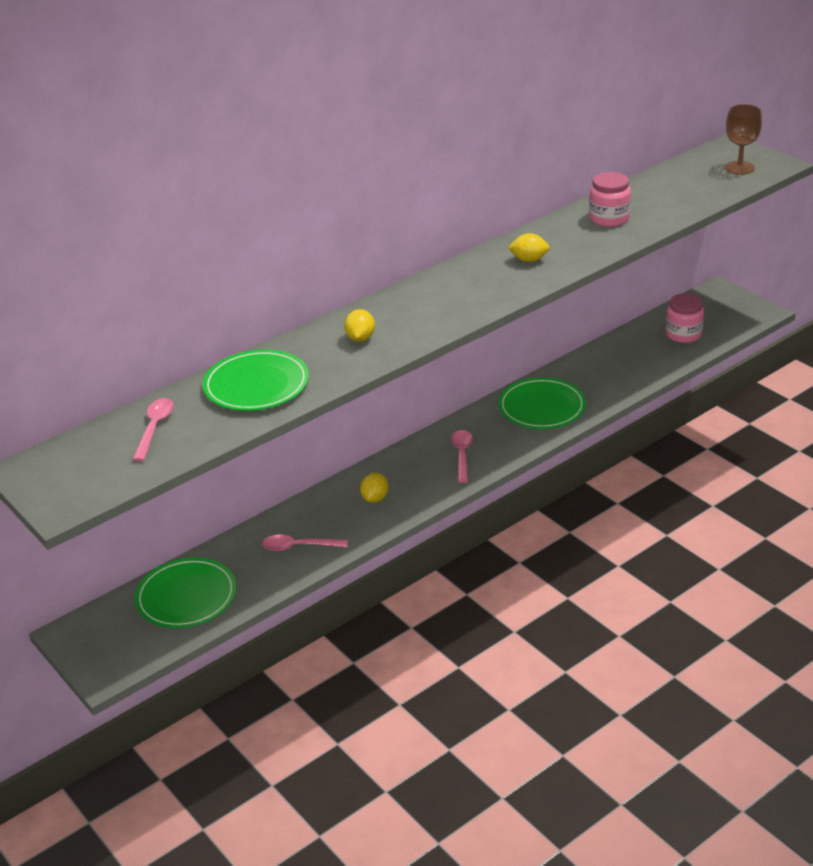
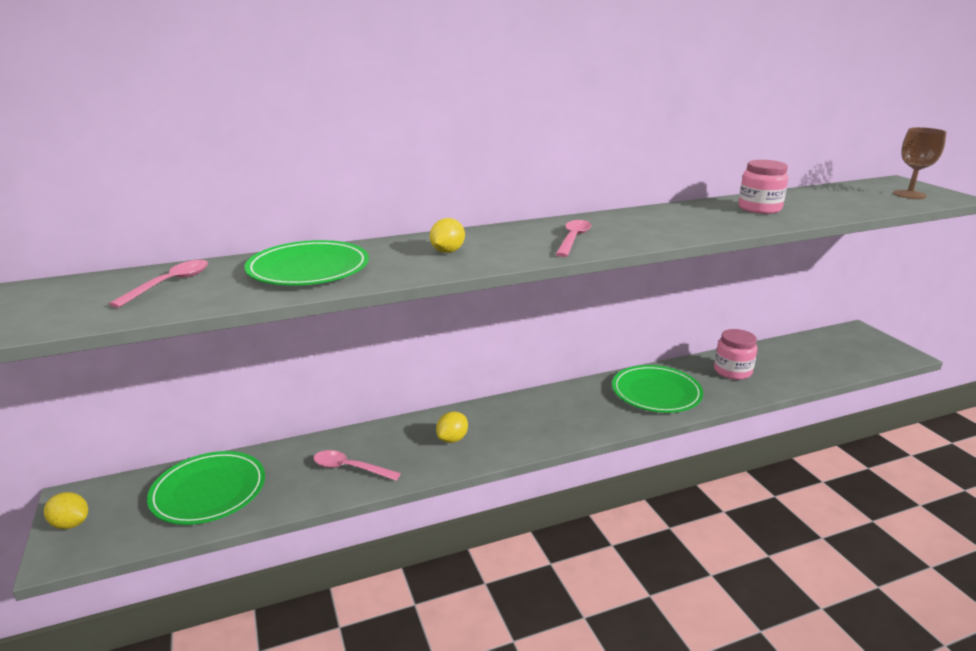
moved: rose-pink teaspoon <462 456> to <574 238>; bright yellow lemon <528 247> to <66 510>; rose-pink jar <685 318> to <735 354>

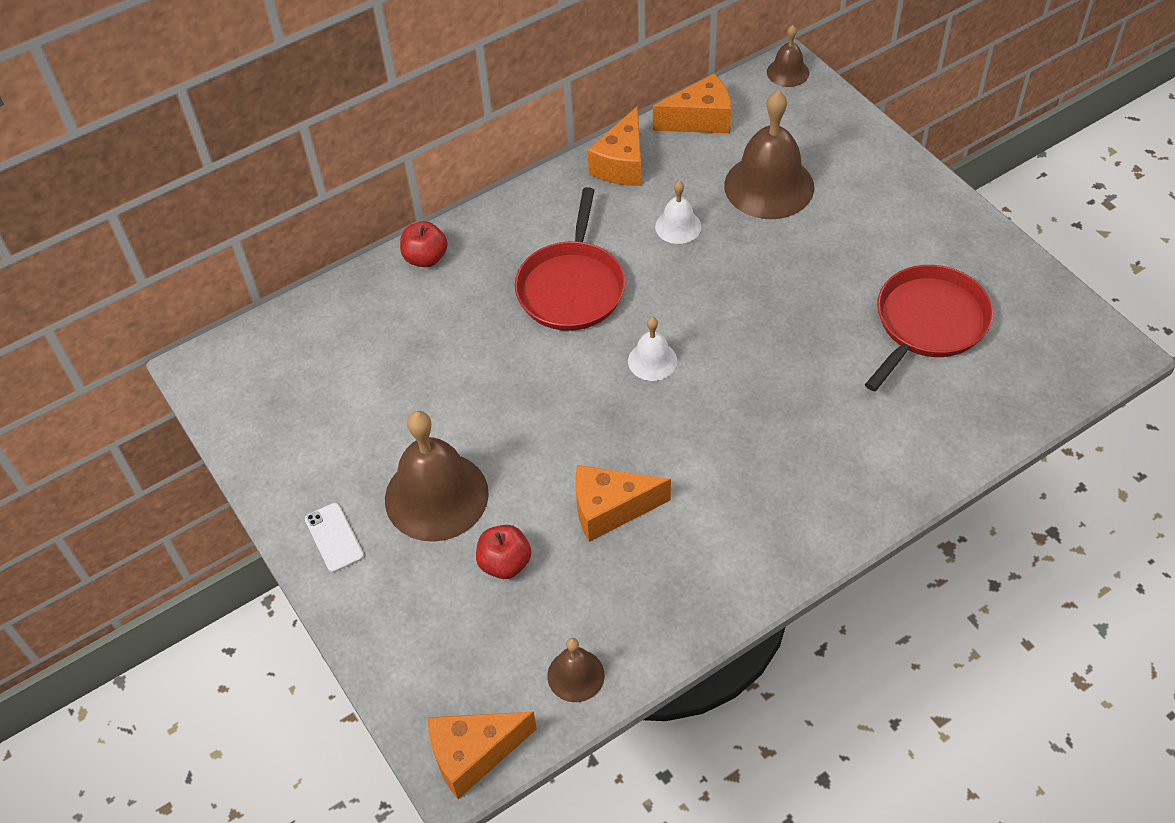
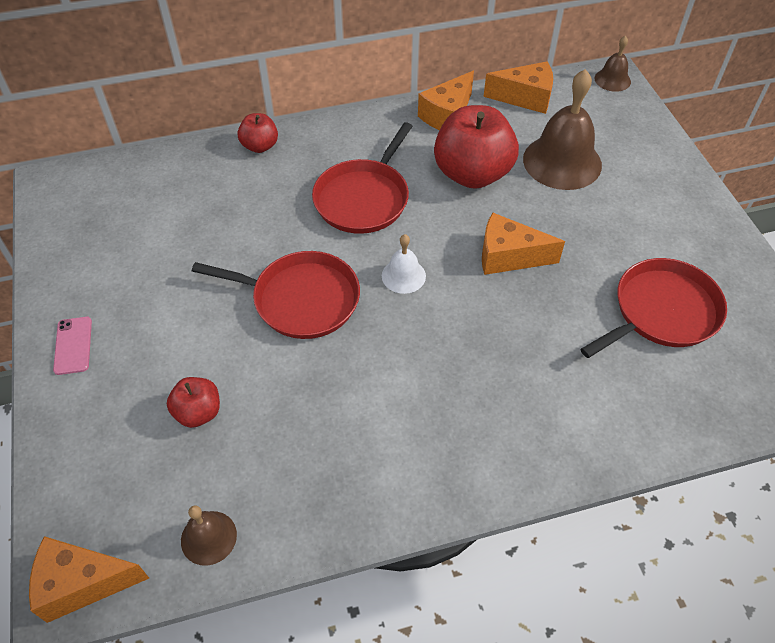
removed: dark brown bell <437 476>
added: crimson pan <276 295>
moved: bright orange cheese <623 503> to <523 244>
replaced: white bell <678 212> to crimson apple fruit <476 147>
recoloured: white phone <334 537> to rose-pink phone <72 346>

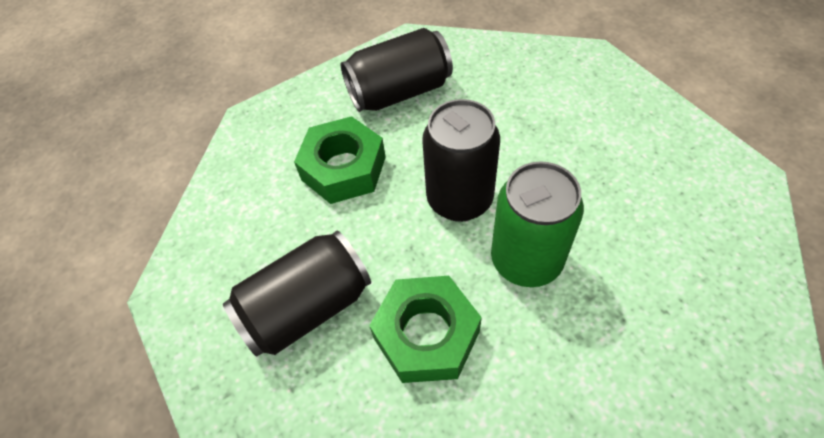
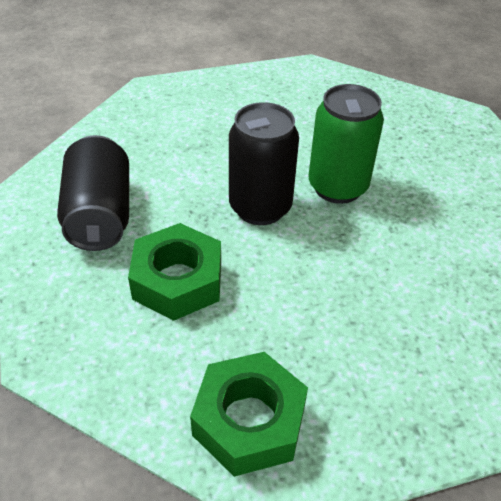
removed: jet-black soda can <297 293>
moved: green hexagon nut <425 329> to <249 414>

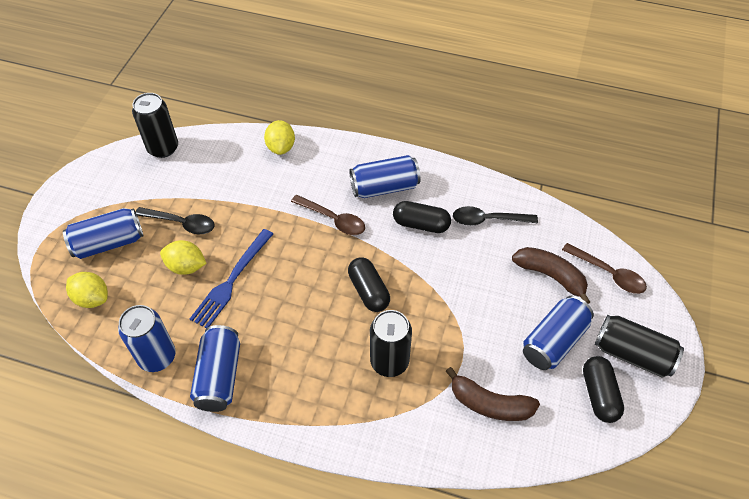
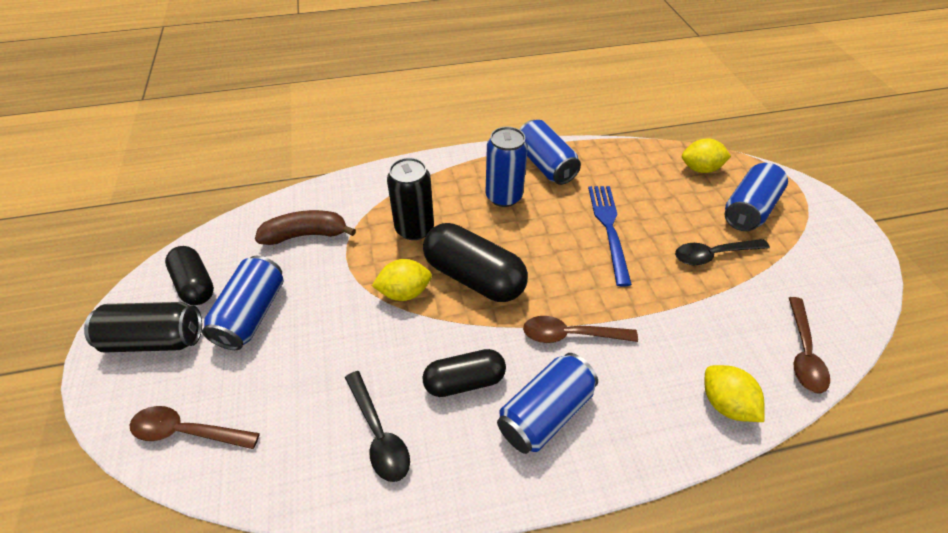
removed: jet-black soda can <155 125>; dark brown banana fruit <551 275>
added: dark brown teaspoon <809 345>
moved: blue soda can <146 338> to <507 167>; bright yellow lemon <183 257> to <402 280>
turned: jet-black teaspoon <495 216> = <377 426> 90 degrees clockwise
resized: jet-black pill shape <369 284> = <475 262> x1.57

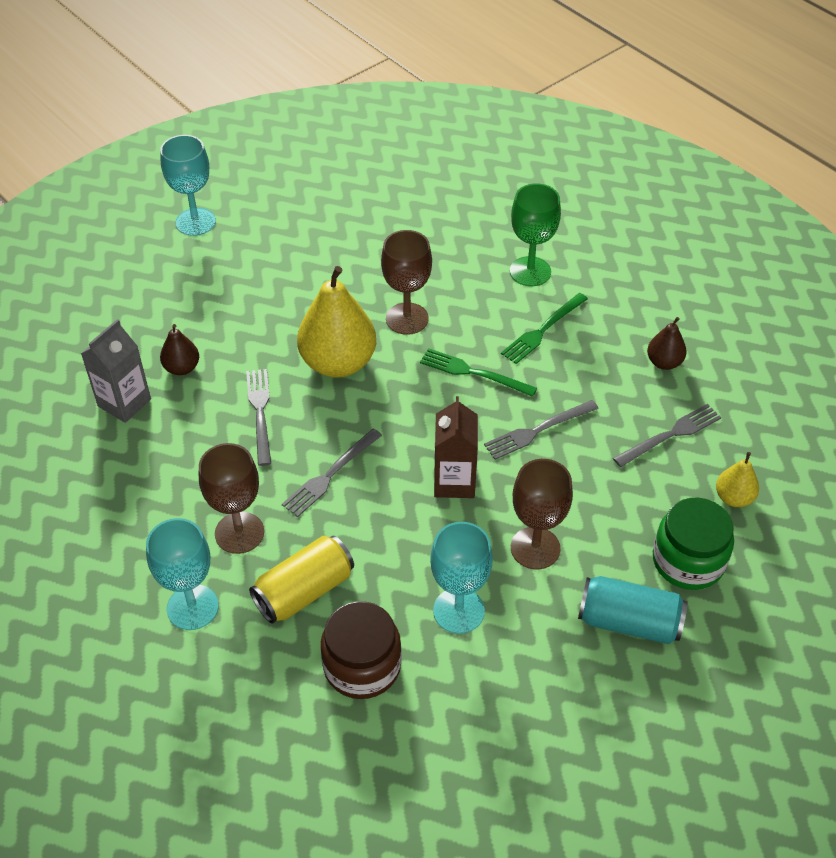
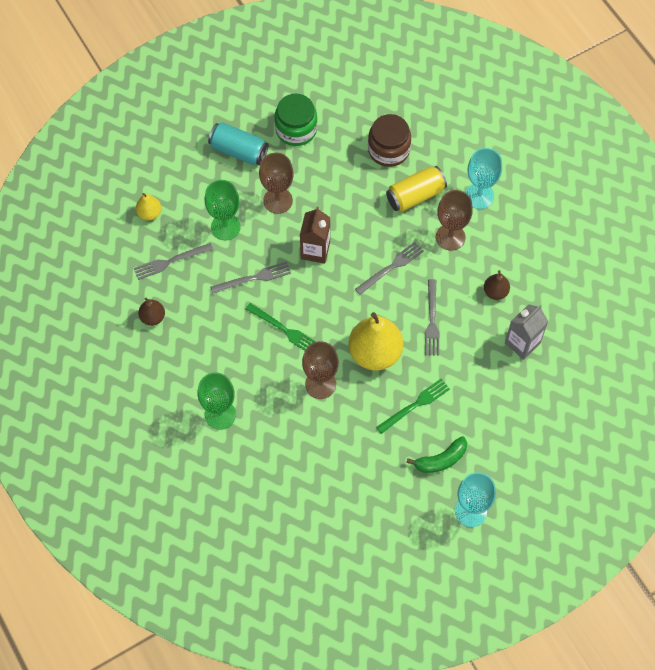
removed: aqua goblet <461 578>
added: green goblet <223 210>; green banana fruit <436 454>
moved: dark brown toy pear <179 349> to <497 285>; green dinner fork <544 328> to <413 406>; green jar <693 544> to <296 120>

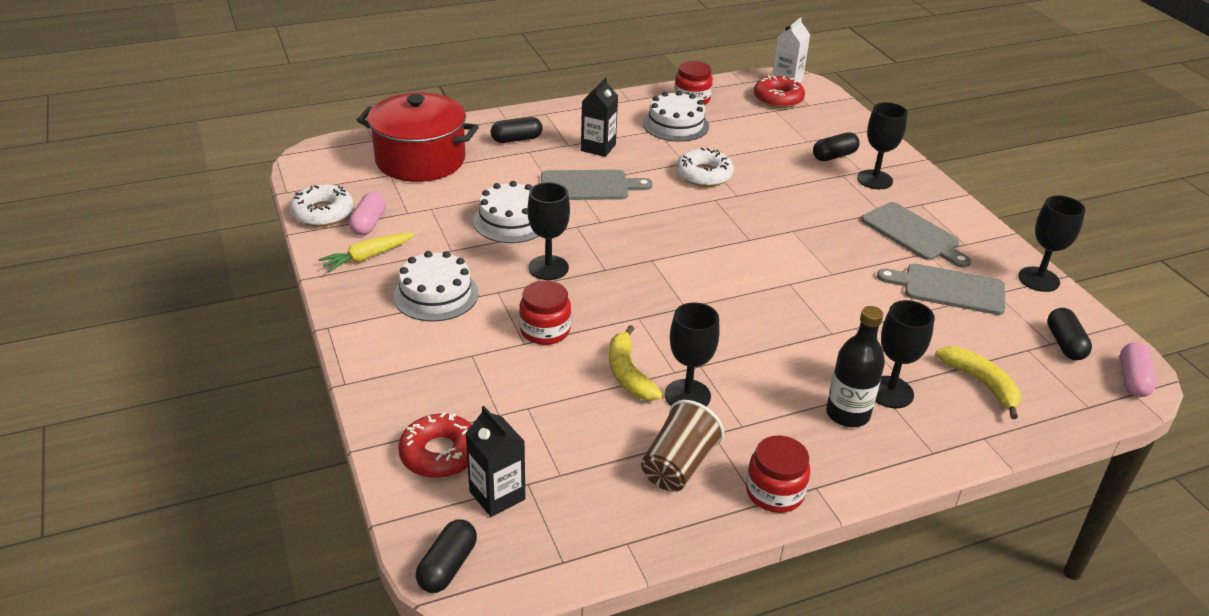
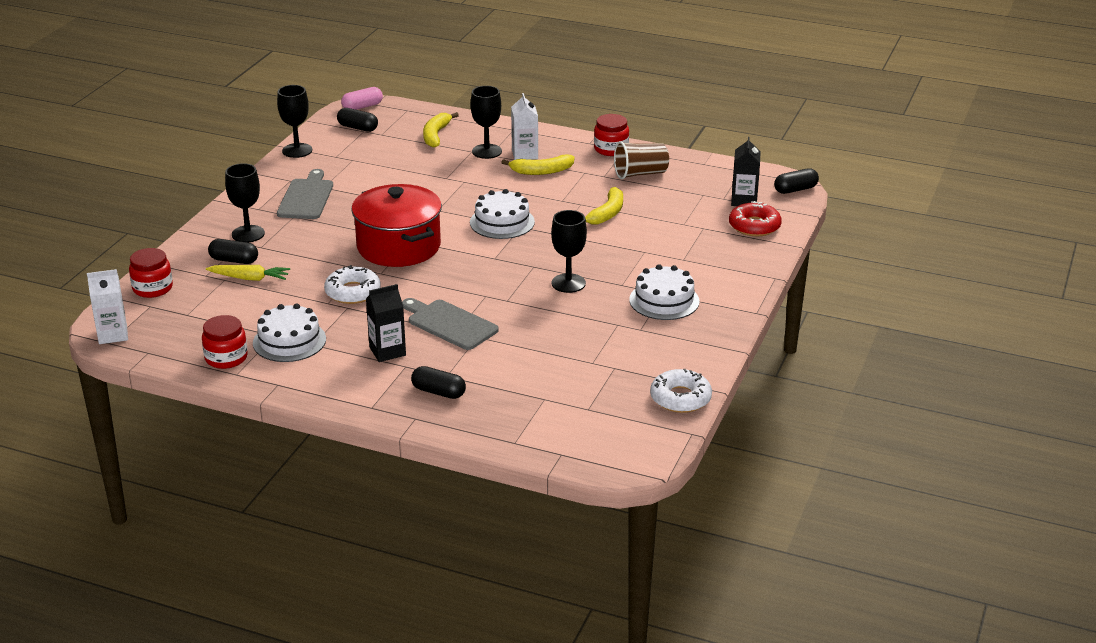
removed: rose-pink pill shape <367 214>; jet-black goblet <692 355>; crimson doughnut <779 91>; ash-grey cutting board <941 289>
added: bright yellow banana fruit <537 164>
moved: bright yellow root vegetable <366 252> to <248 273>; crimson pot <418 137> to <396 225>; white gateau <506 212> to <502 214>; crimson jar <545 312> to <151 273>
replaced: jet-black bottle <855 366> to white carton <524 126>
turned: jet-black pill shape <1069 334> = <357 120> 75 degrees clockwise

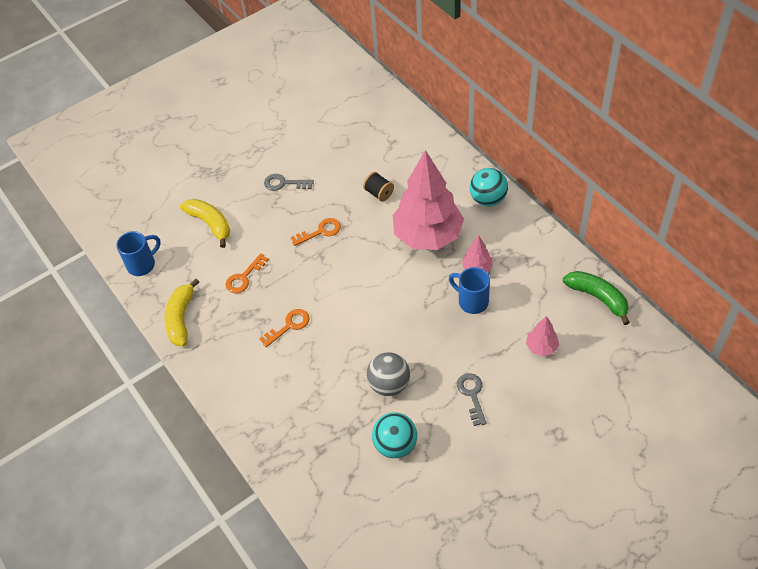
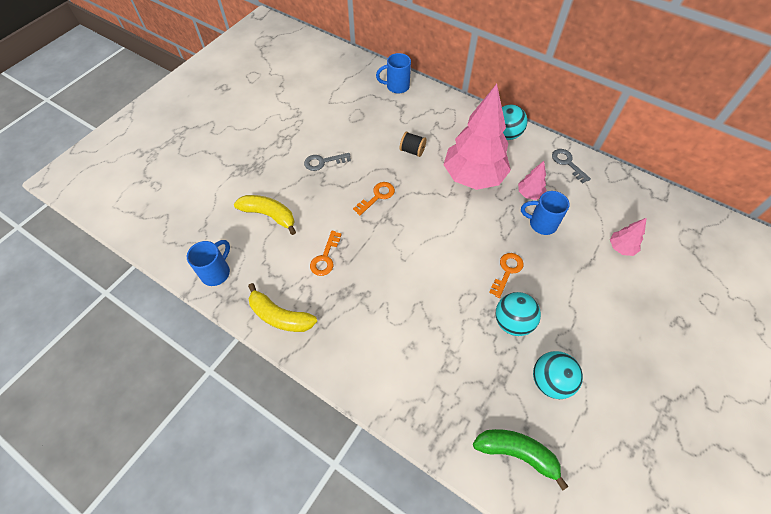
added: blue tea mug <393 73>
moved: bright orange latchkey <285 328> to <506 275>; ash-grey latchkey <472 399> to <571 166>; green banana fruit <596 298> to <520 460>
recoloured: ash-grey play ball <388 374> to aqua play ball <518 314>
turned: bright yellow banana fruit <181 312> = <282 307> 45 degrees counterclockwise

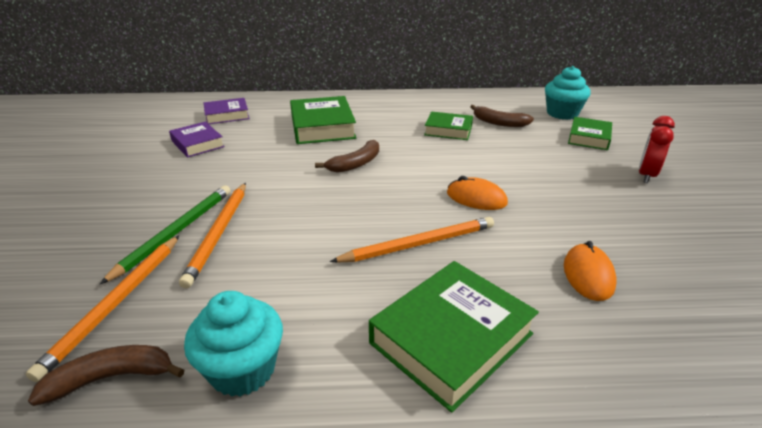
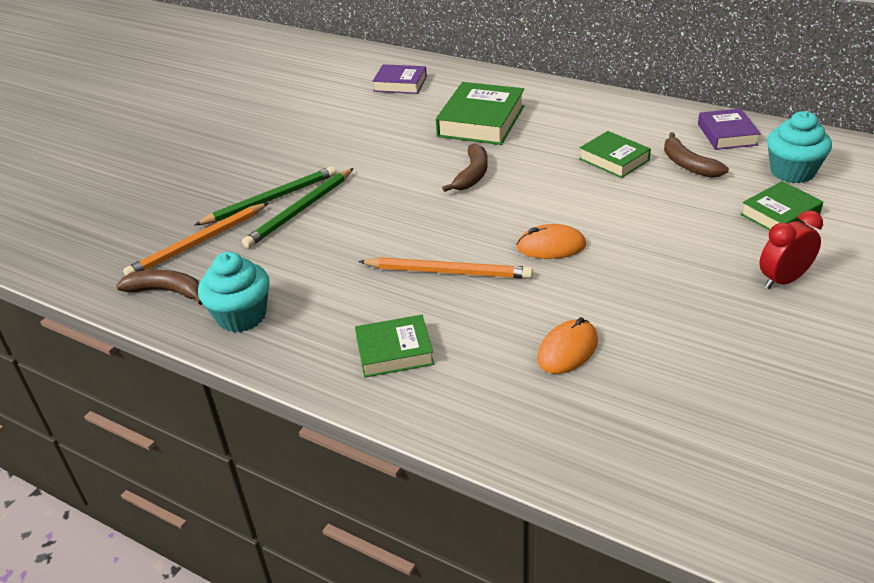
moved: purple hardback <197 140> to <729 129>
recoloured: bright orange wooden pencil <212 235> to green wooden pencil <298 208>
turned: dark brown banana fruit <347 156> = <465 167> 60 degrees counterclockwise; bright orange computer mouse <477 193> = <551 241> 60 degrees counterclockwise
resized: green hardback <454 337> = <394 346> x0.62

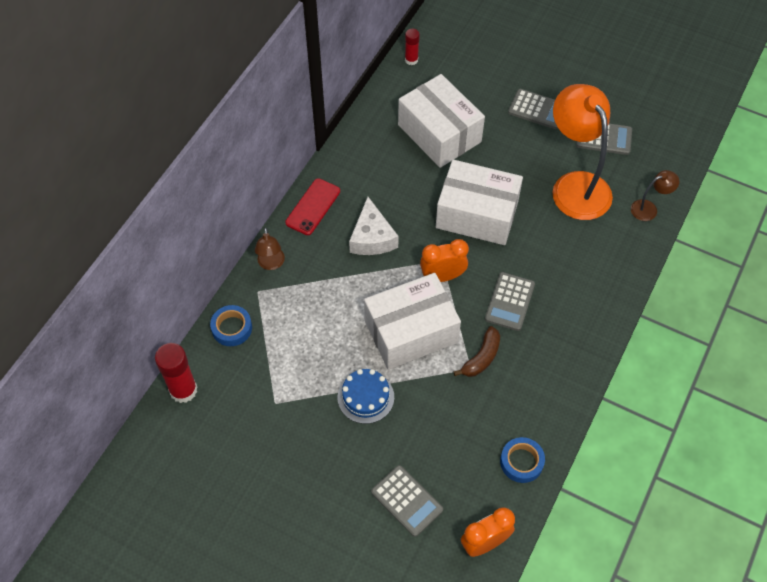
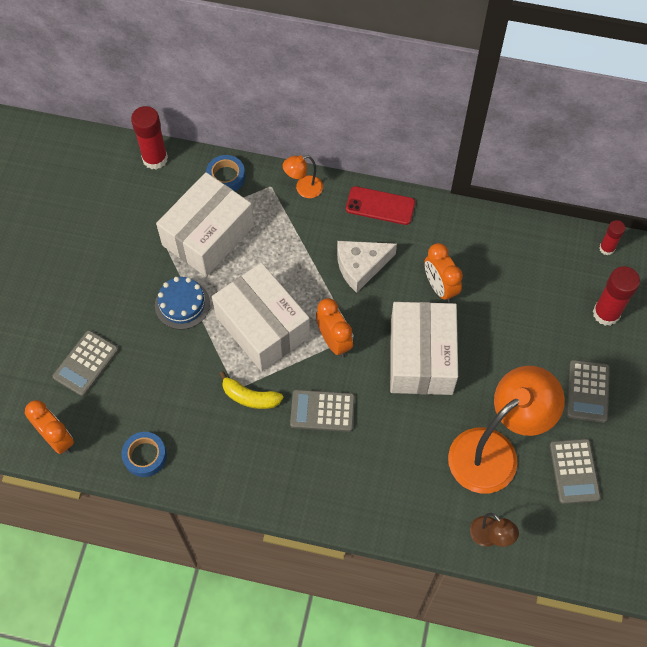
added: bright orange bedside clock <443 273>; crimson glue stick <616 296>
moved: white box <441 121> to <205 224>
recoloured: dark brown lamp <270 249> to bright orange lamp <303 176>; dark brown banana fruit <476 351> to bright yellow banana fruit <251 390>

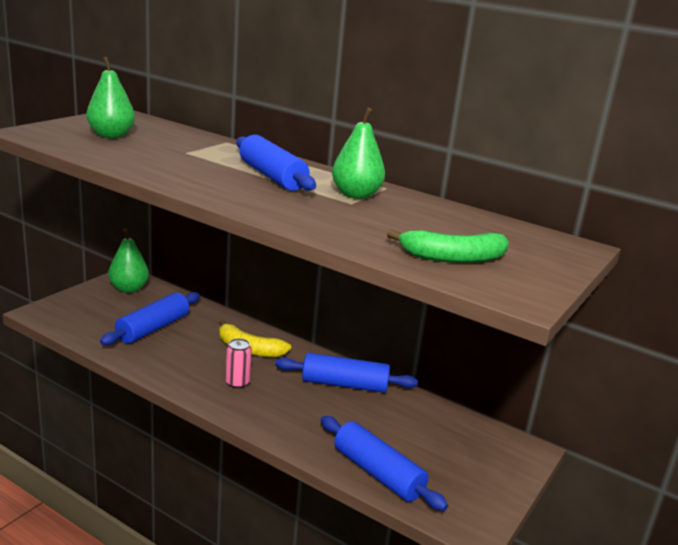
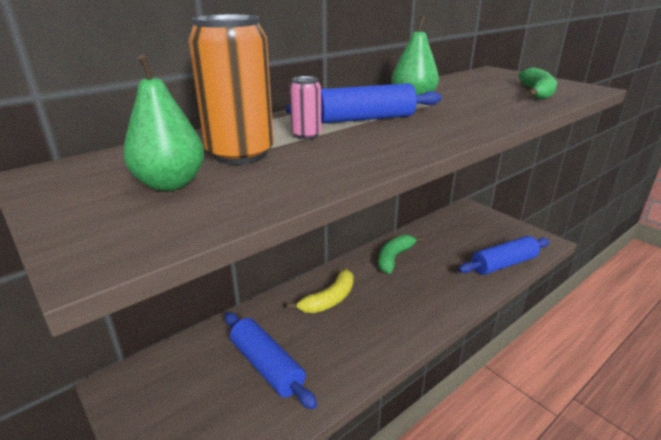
removed: green toy pear <128 261>
added: bright orange soda can <231 89>
moved: rose-pink soda can <238 363> to <305 107>
replaced: blue pastry roller <346 373> to green banana fruit <401 254>

